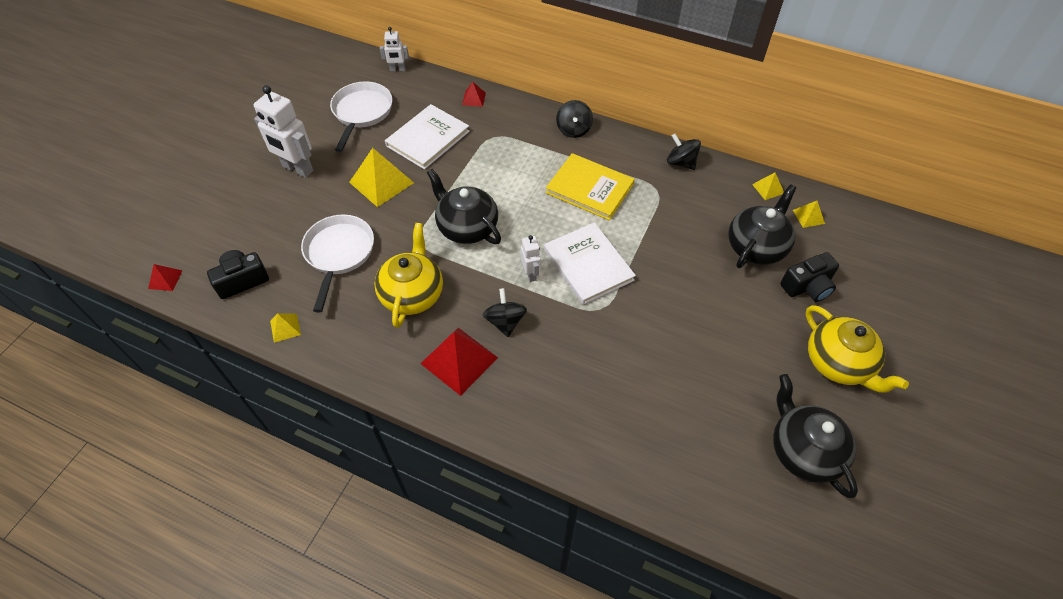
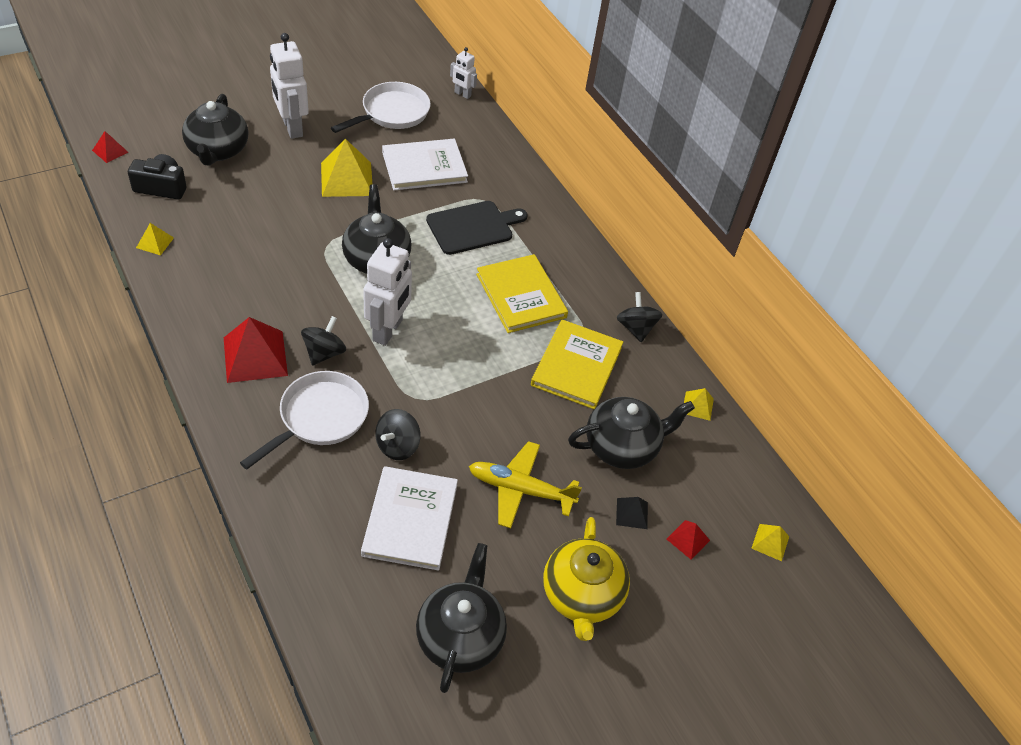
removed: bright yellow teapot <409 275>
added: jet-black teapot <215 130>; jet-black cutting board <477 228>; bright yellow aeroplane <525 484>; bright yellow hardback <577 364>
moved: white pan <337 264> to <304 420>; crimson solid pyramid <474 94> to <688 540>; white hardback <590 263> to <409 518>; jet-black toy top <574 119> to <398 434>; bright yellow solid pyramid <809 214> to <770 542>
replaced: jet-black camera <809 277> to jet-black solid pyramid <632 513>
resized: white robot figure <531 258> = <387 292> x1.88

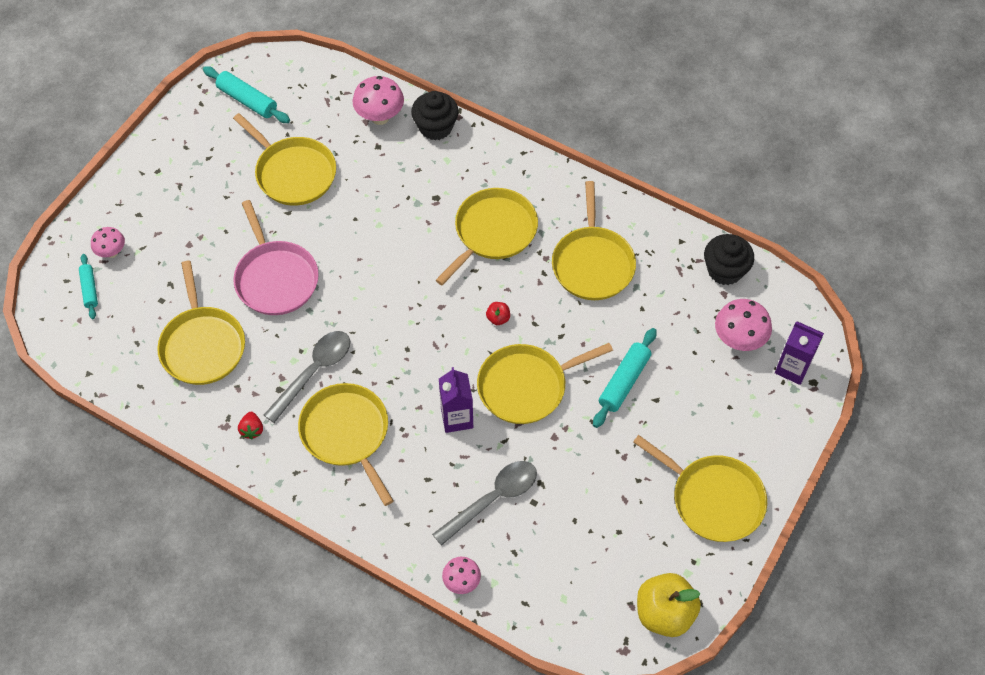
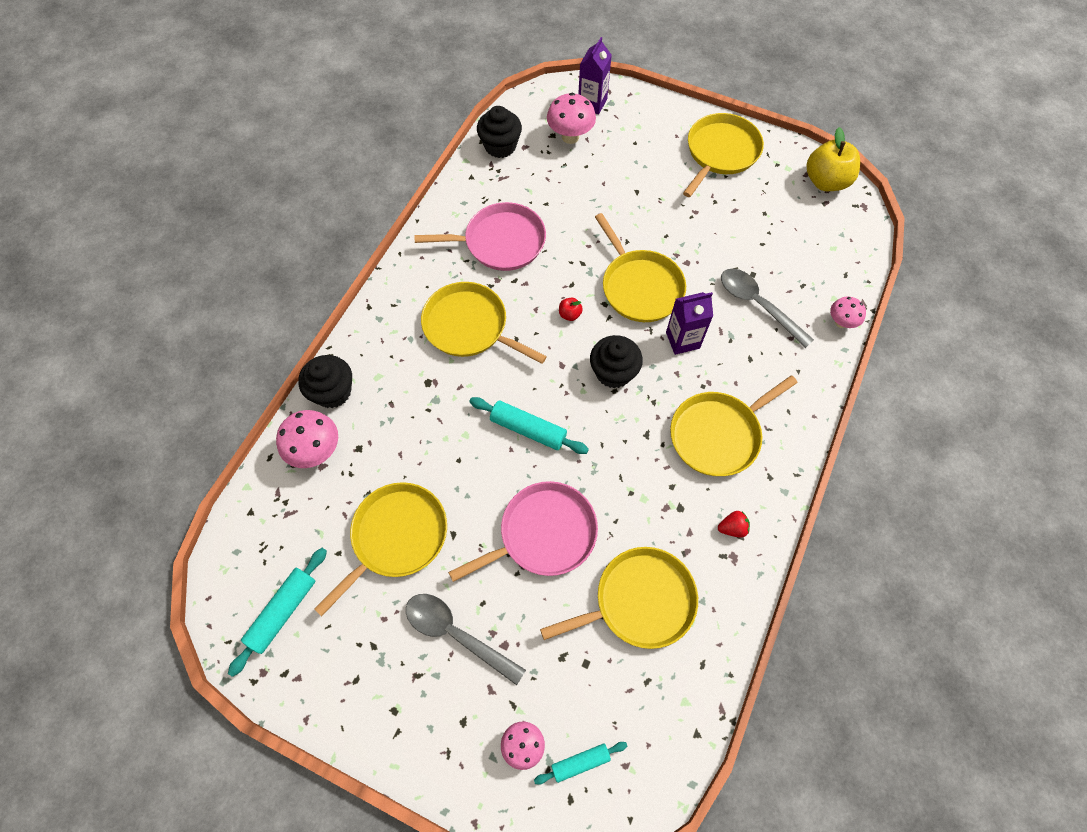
added: jet-black muffin <616 362>
moved: ash-grey teaspoon <307 377> to <466 639>; aqua pastry roller <625 378> to <529 425>
recoloured: bright yellow pan <594 240> to rose-pink pan <480 236>

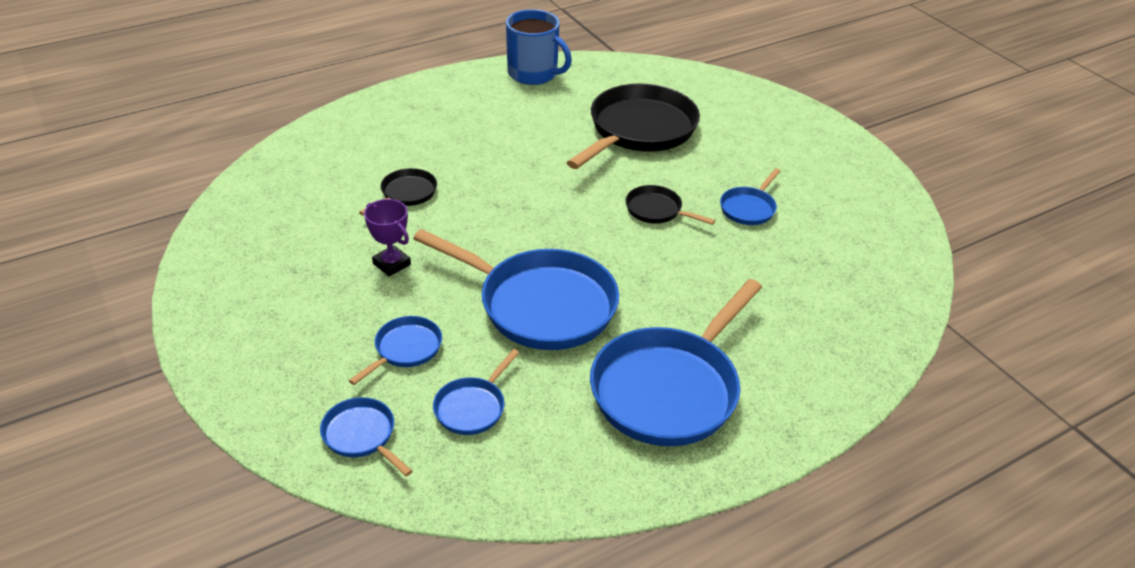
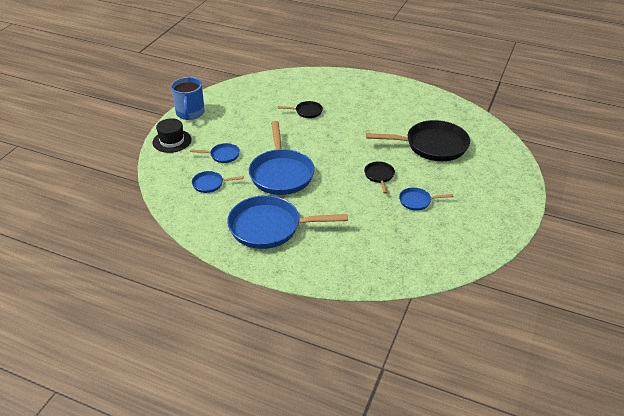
removed: blue pan <366 436>; purple trophy <387 238>
added: jet-black tall hat <172 135>
moved: blue tea mug <539 47> to <188 98>

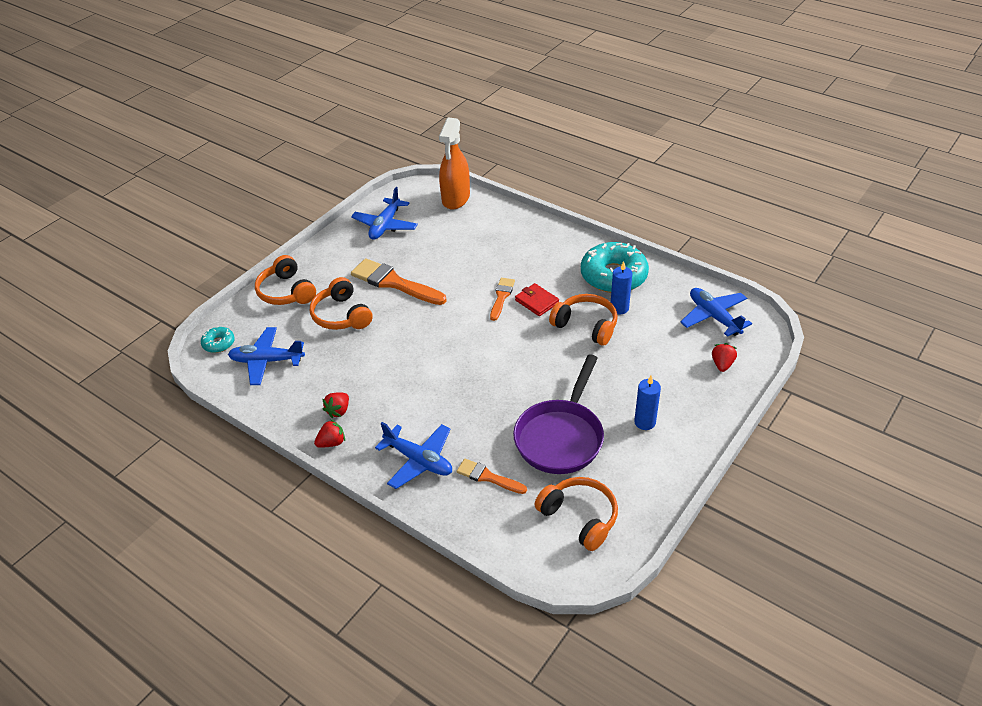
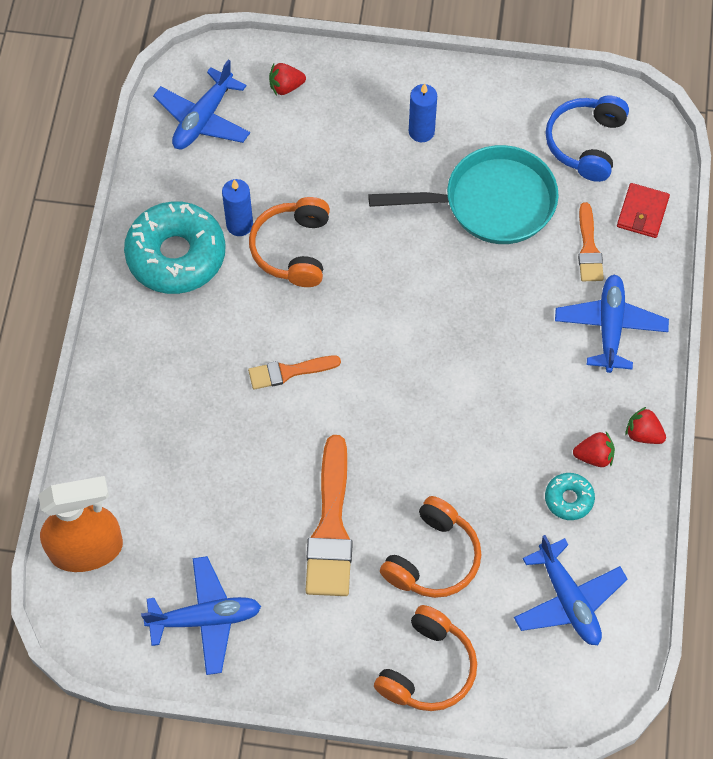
moved: aqua doughnut <218 339> to <570 496>; crimson card wallet <537 299> to <643 210>
recoloured: purple pan <558 414> to aqua pan <463 194>; bright orange headset <576 514> to blue headset <587 138>

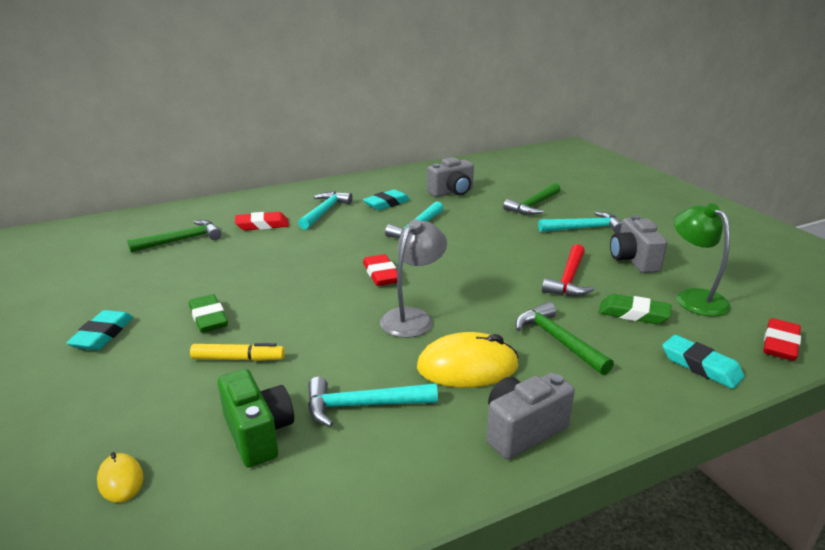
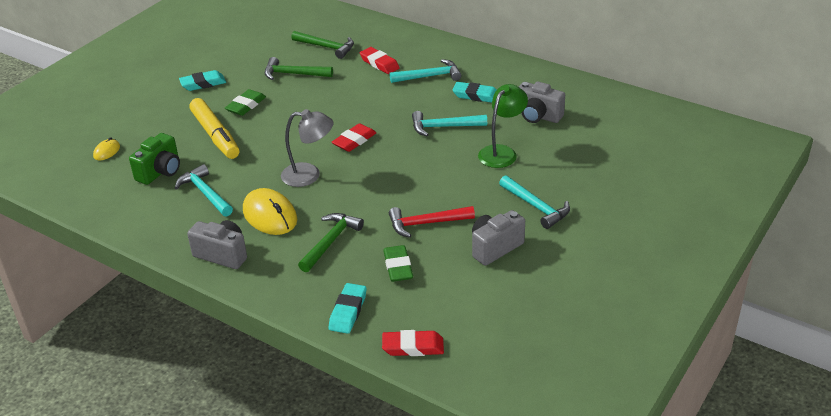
moved: green carpenter's hammer <532 199> to <299 68>; green lamp <702 259> to <503 126>
resized: bright yellow marker <237 352> = <214 128> x1.72

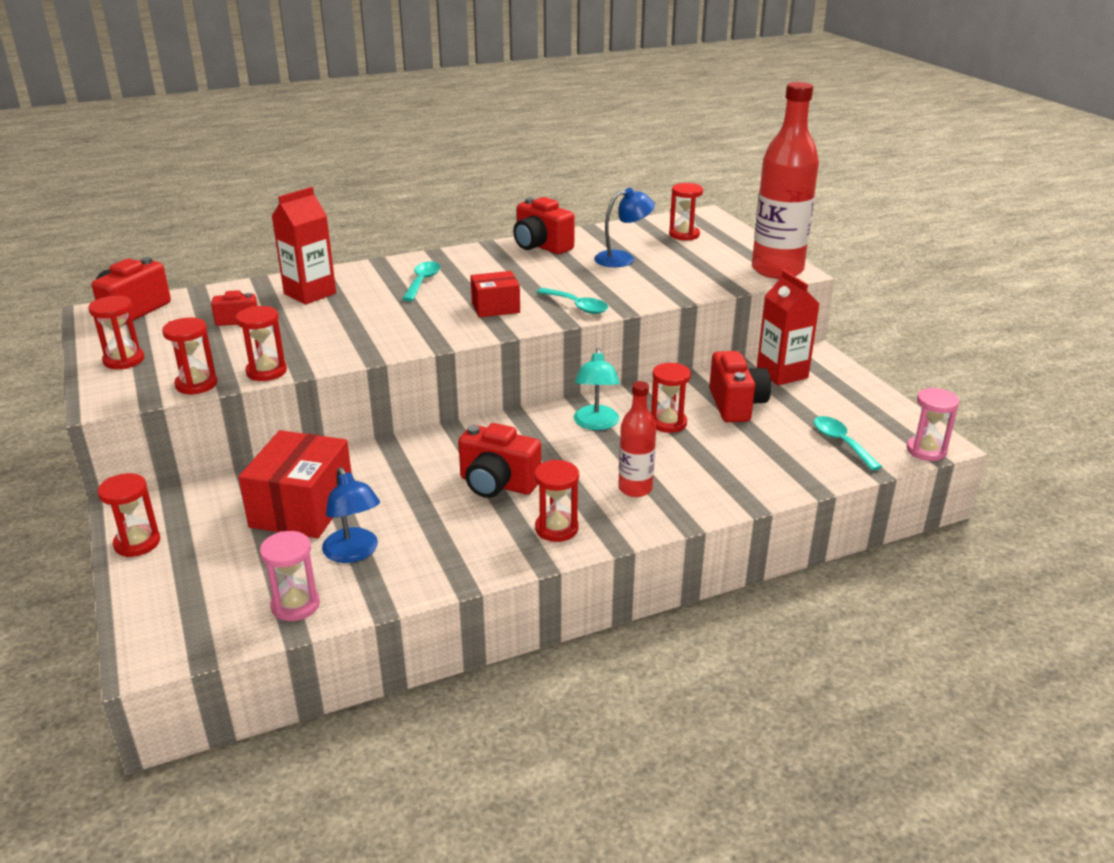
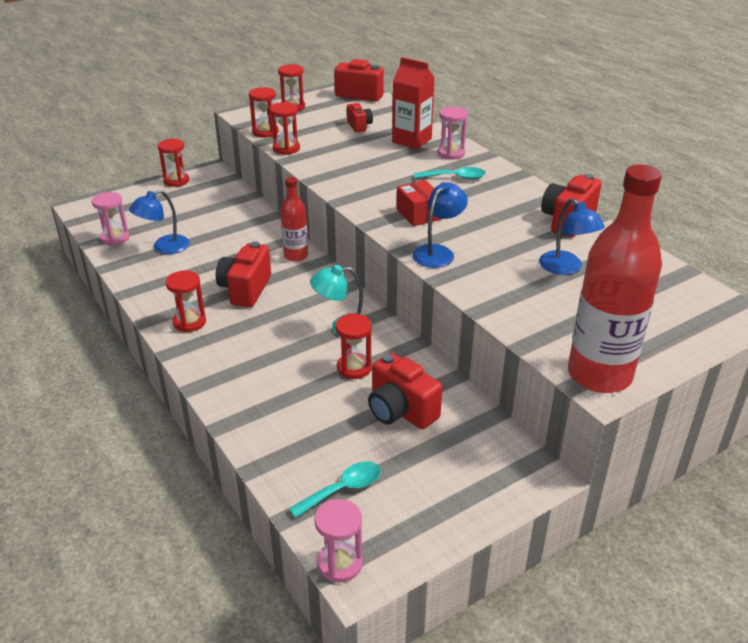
removed: crimson box <295 484>; crimson hourglass <686 211>; crimson carton <788 328>
added: rose-pink hourglass <452 133>
moved: crimson bottle <637 439> to <294 219>
replaced: aqua teaspoon <572 301> to blue lamp <440 225>
turned: crimson camera <740 386> = <405 391> 60 degrees clockwise

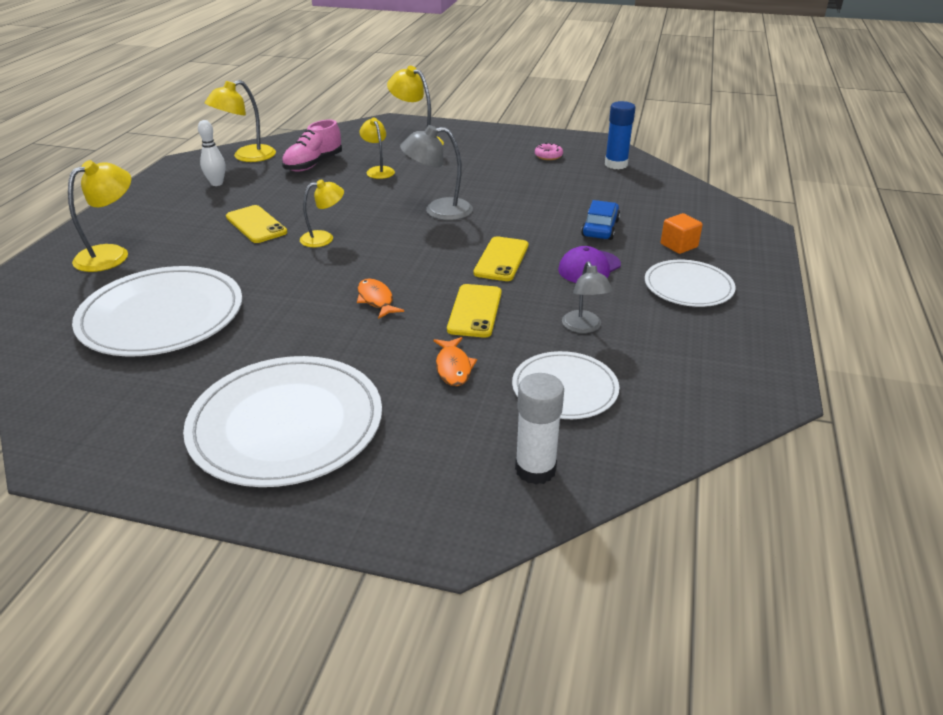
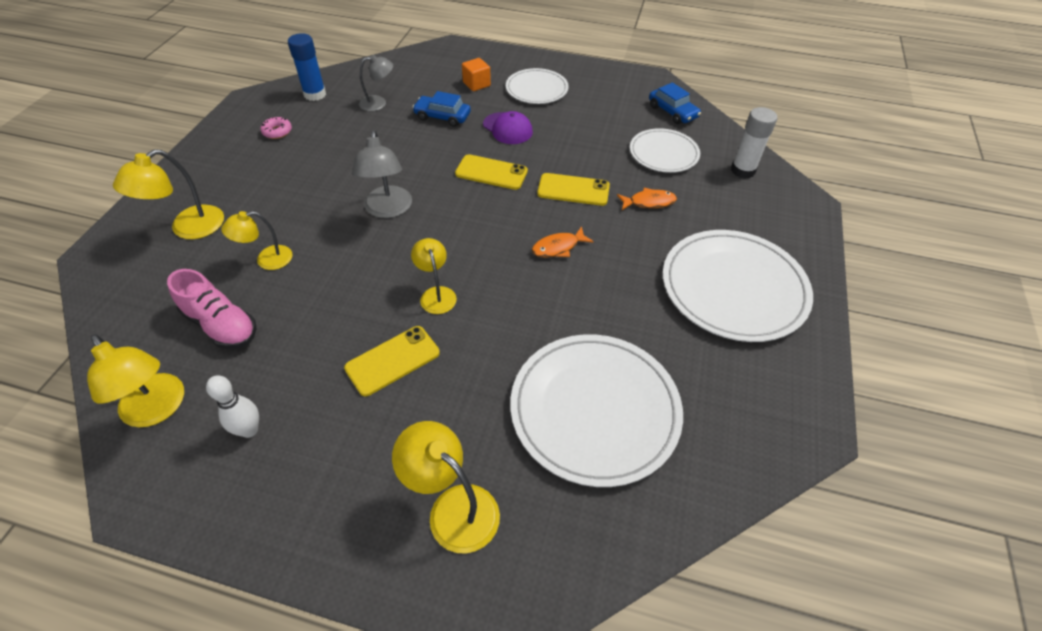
added: blue car <675 103>
moved: ash-grey lamp <587 297> to <376 83>

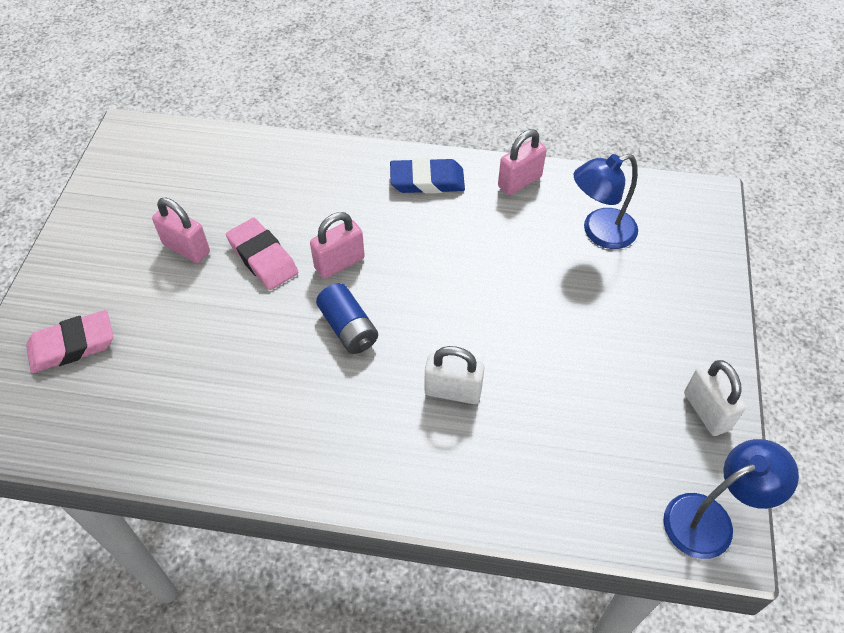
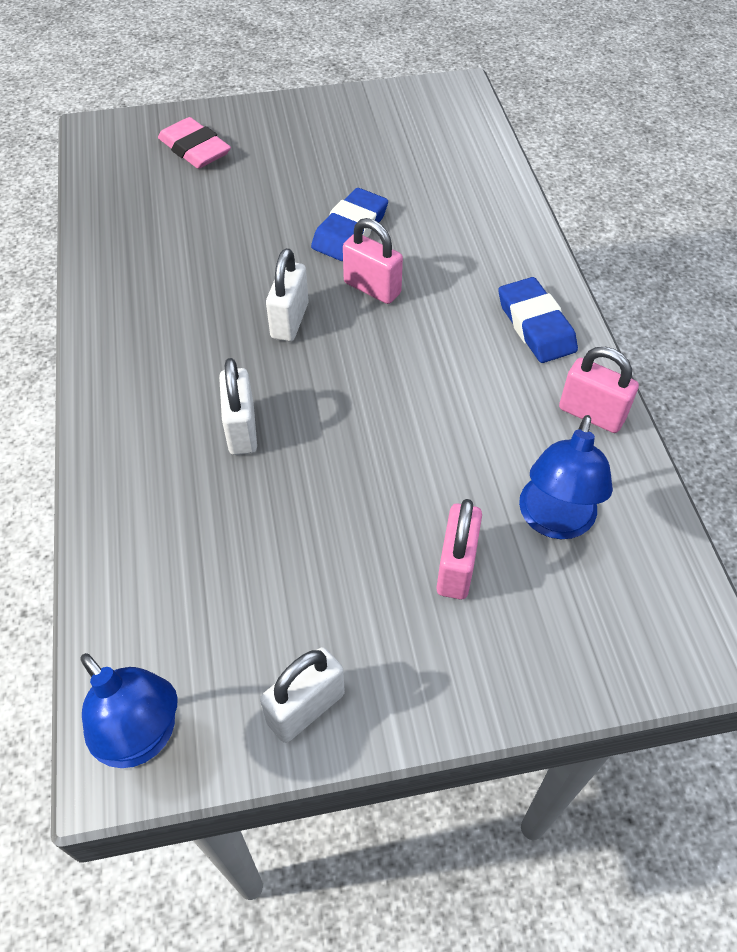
moved: rose-pink lock <181 230> to <459 549>
replaced: blue AA battery <347 318> to white lock <287 294>
recoloured: rose-pink pencil eraser <262 254> to blue pencil eraser <349 224>
turned: blue lamp <606 201> = <566 477> 120 degrees counterclockwise

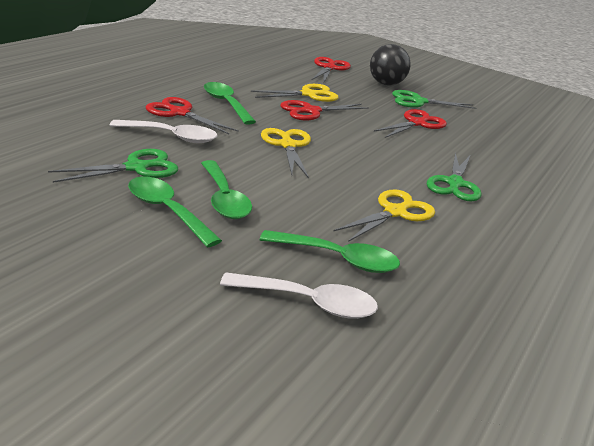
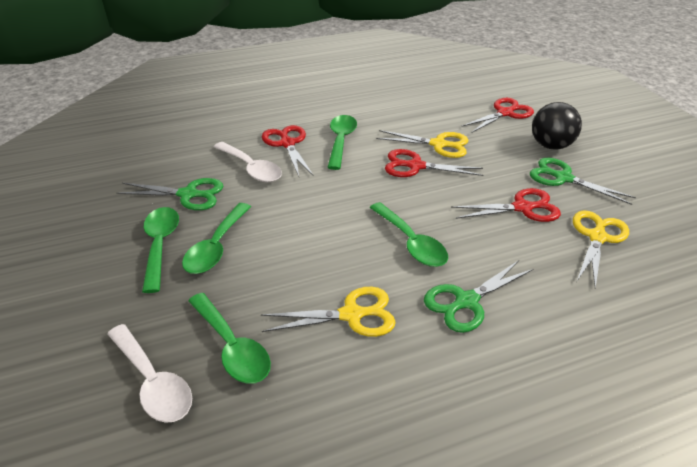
added: green teaspoon <409 234>
moved: bright yellow shears <286 153> to <601 249>

